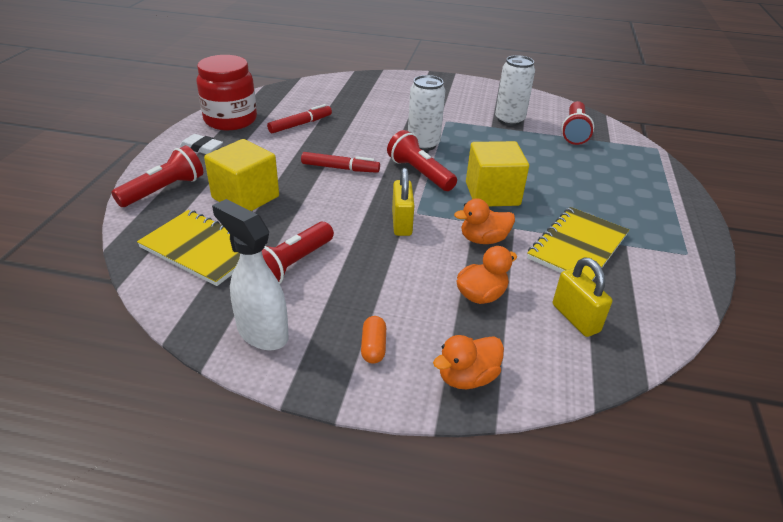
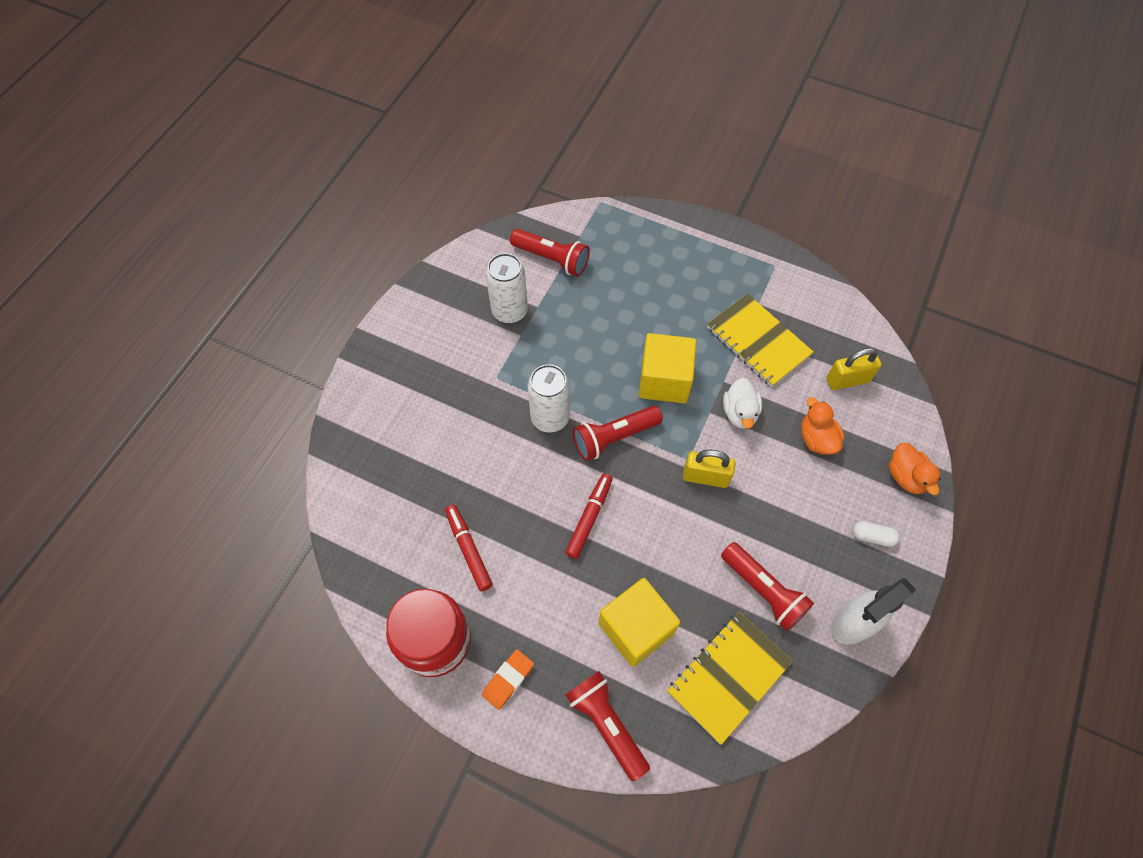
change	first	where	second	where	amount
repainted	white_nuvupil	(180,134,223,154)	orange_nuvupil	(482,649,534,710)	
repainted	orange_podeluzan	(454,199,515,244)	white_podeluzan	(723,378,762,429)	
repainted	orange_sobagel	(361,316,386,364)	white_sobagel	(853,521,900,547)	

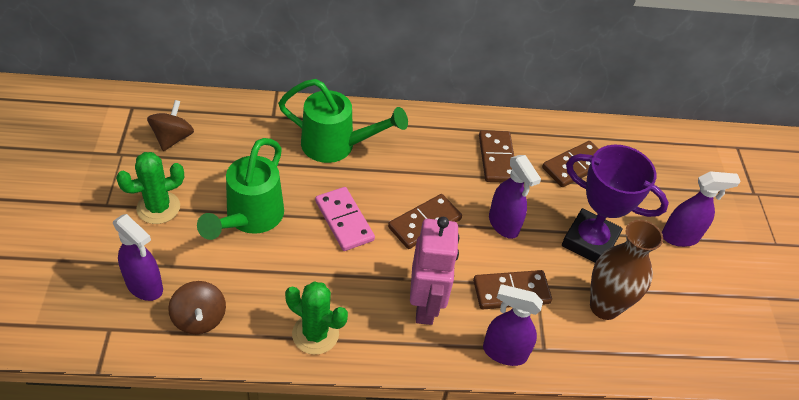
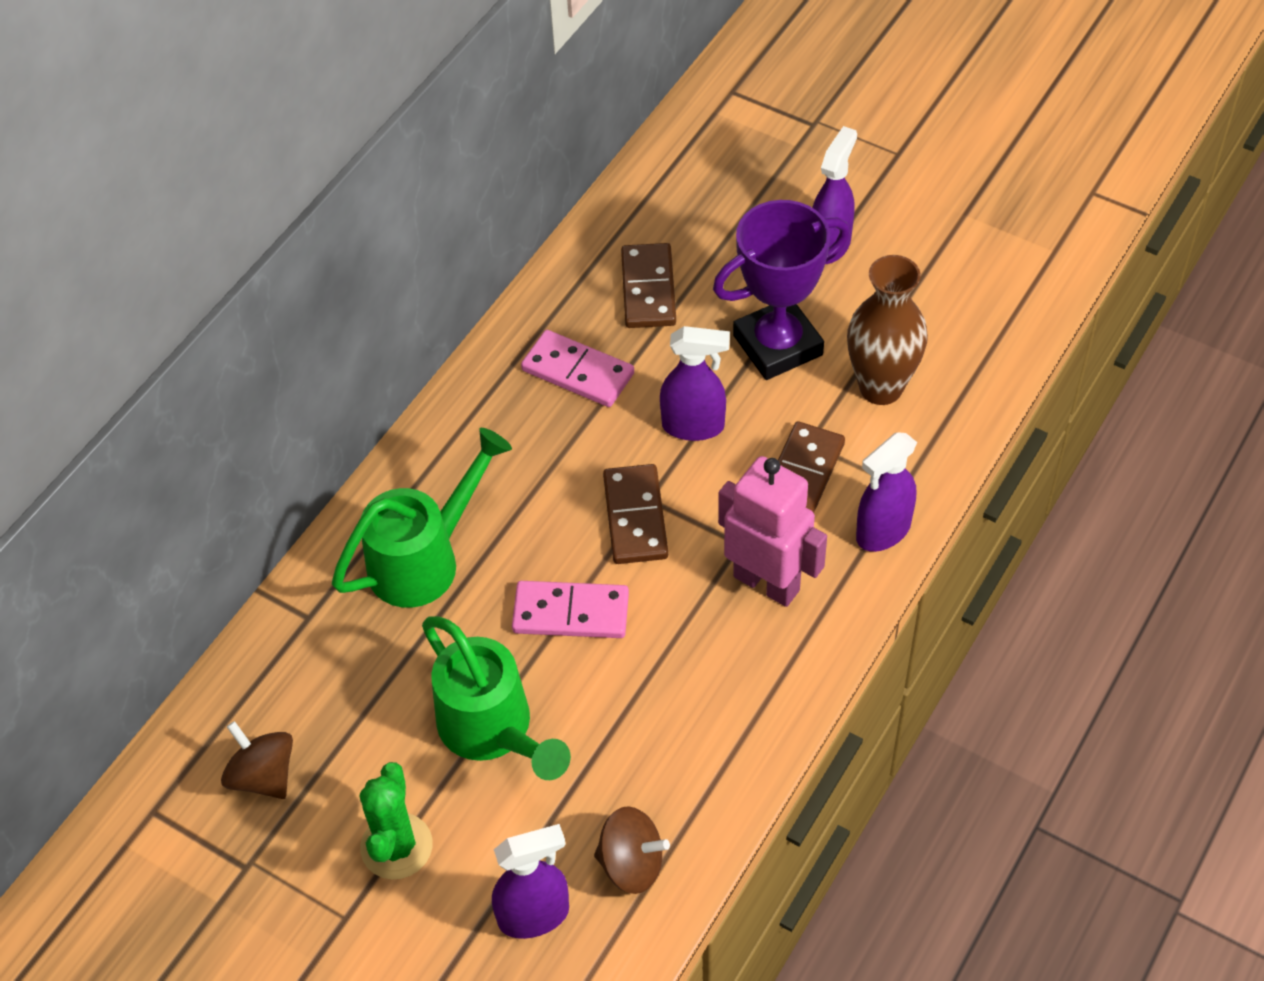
change	first	where	second	where	amount
repainted	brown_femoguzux	(479,130,514,182)	pink_femoguzux	(521,330,634,407)	
gone	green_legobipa	(285,281,348,355)			

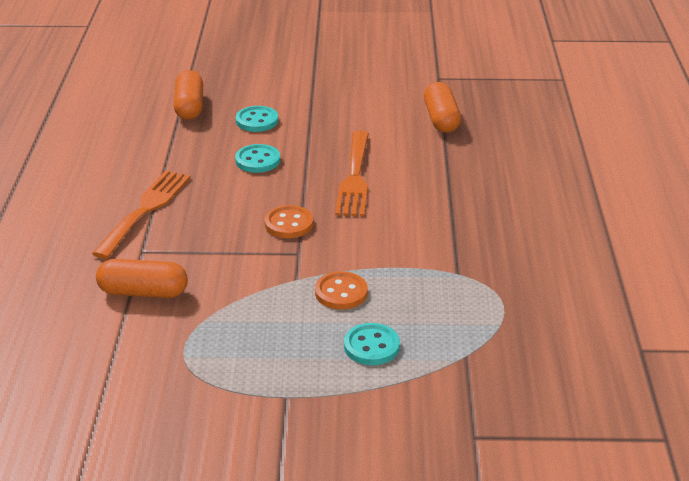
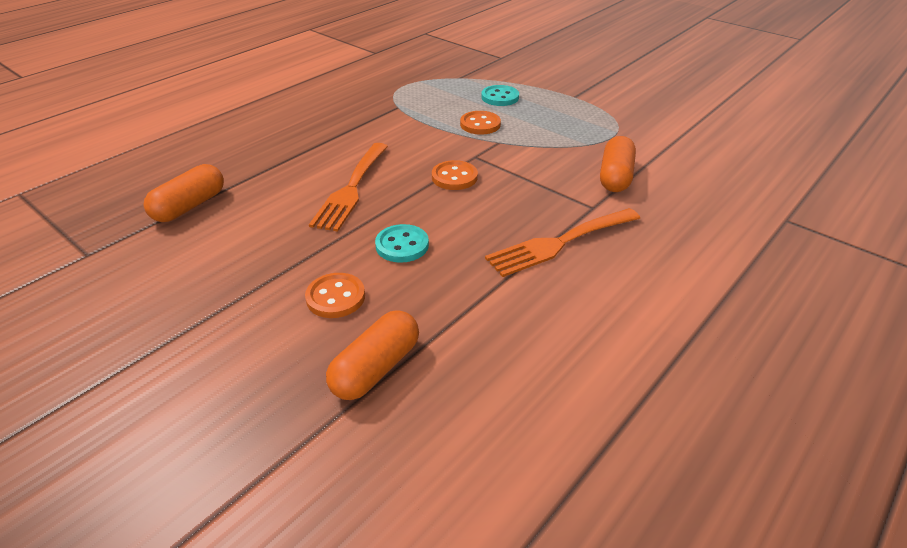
change	first	where	second	where	amount
repainted	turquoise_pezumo	(236,106,278,132)	orange_pezumo	(305,273,365,318)	
rotated	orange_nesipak	(335,131,369,217)		(309,143,388,232)	150 degrees clockwise
rotated	orange_sobagel	(96,259,188,298)		(600,136,636,192)	60 degrees clockwise

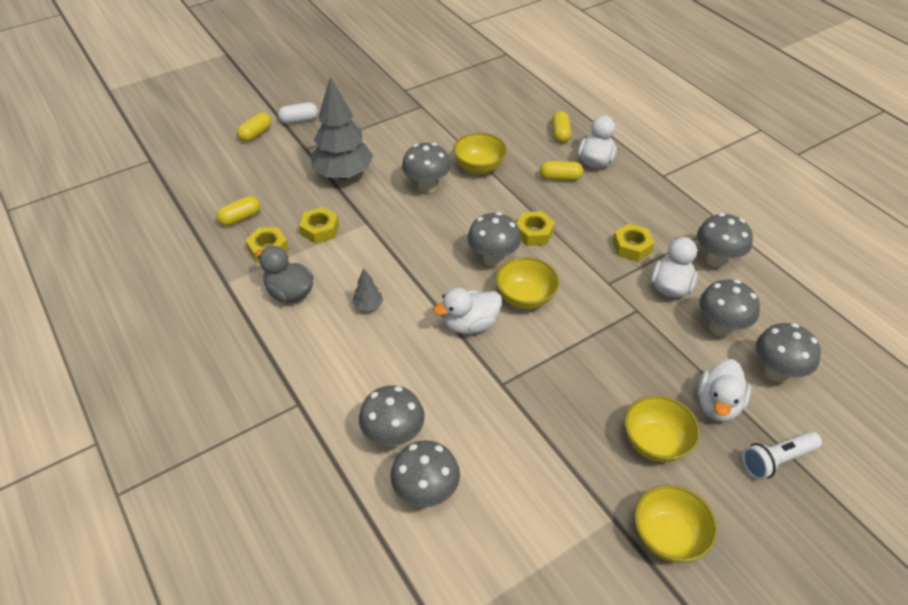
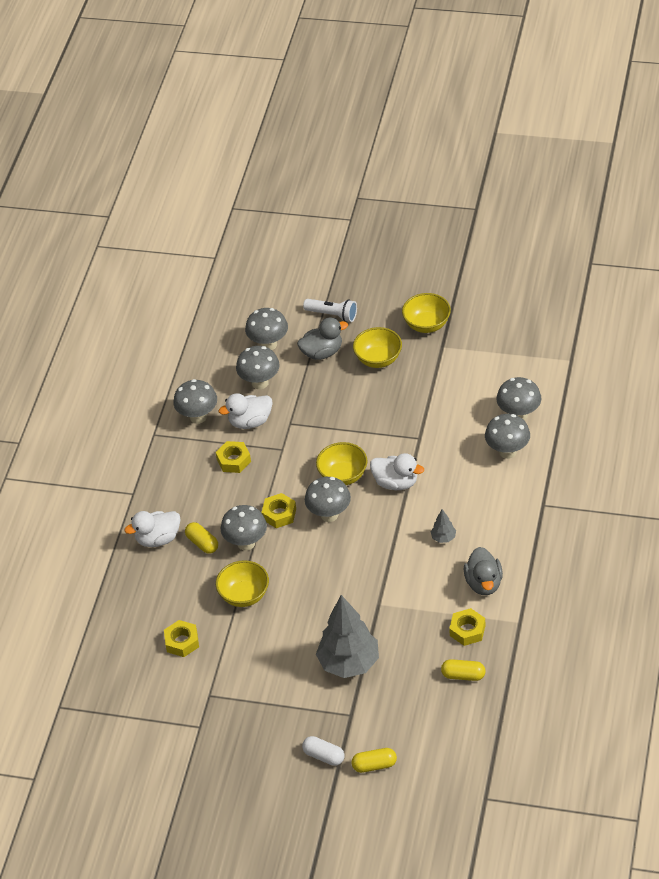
change	first	where	second	where	amount
shifted	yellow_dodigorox	(299,207,339,244)		(164,620,199,657)	
shifted	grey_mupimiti	(402,143,451,193)		(221,505,267,551)	
repainted	white_podeluzan	(697,359,751,422)	grey_podeluzan	(297,318,348,360)	
gone	yellow_sobagel	(552,111,571,143)			

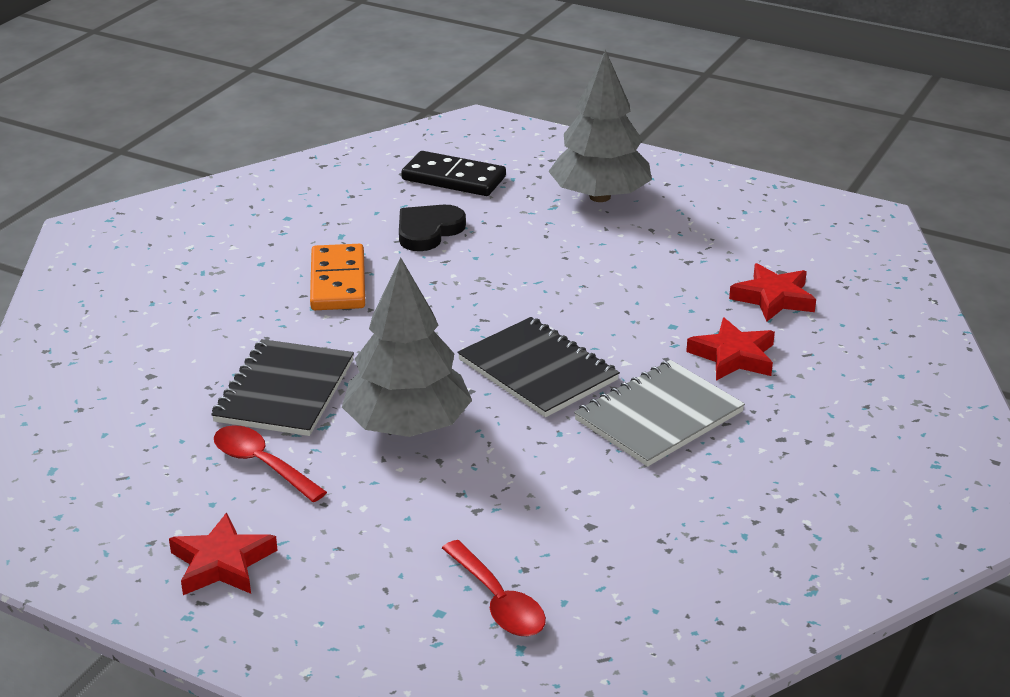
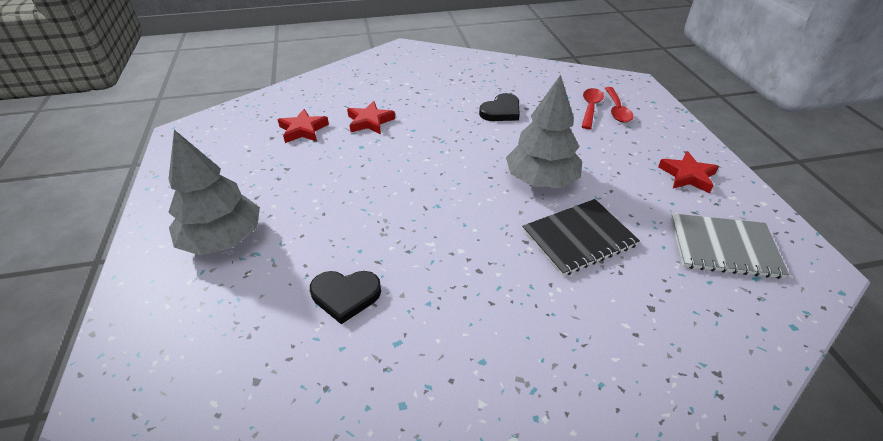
change	first	where	second	where	amount
new			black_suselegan	(479,93,520,121)	
shifted	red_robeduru	(214,425,327,502)		(605,87,634,123)	
shifted	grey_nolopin	(574,360,745,467)		(671,213,789,279)	
gone	orange_femoguzux	(310,244,365,310)			
gone	black_femoguzux	(401,151,506,196)			
gone	black_nolopin	(457,317,620,417)			

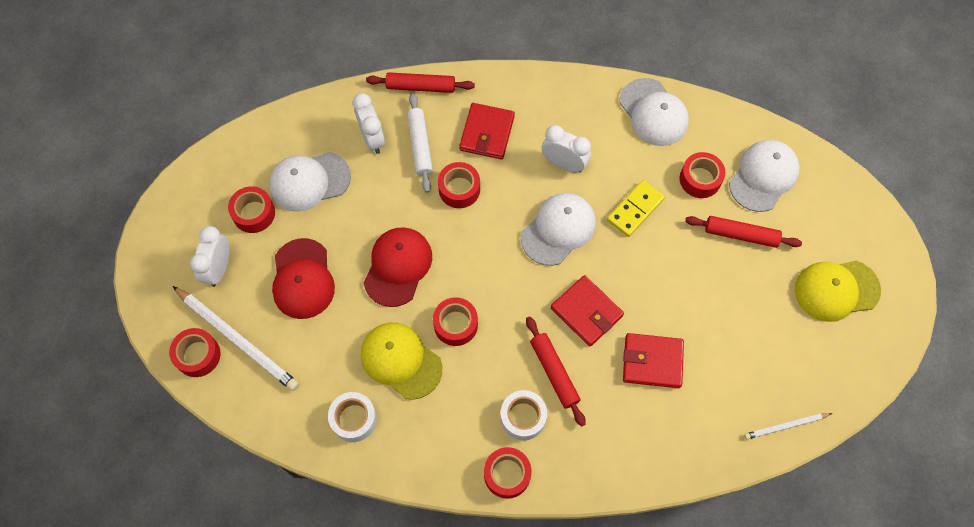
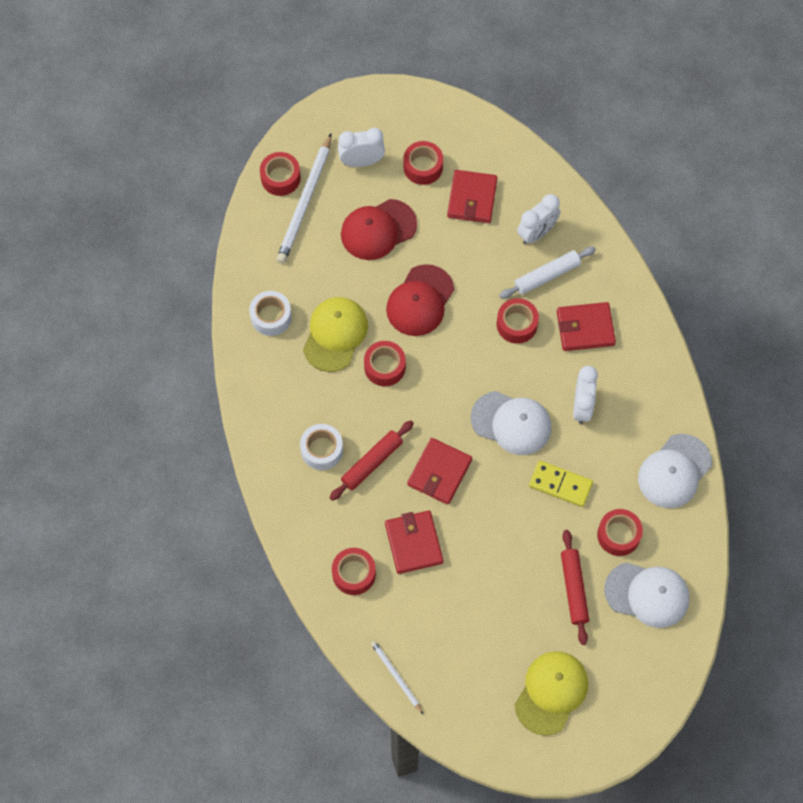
change	first	where	second	where	amount
shifted	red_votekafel	(484,447,532,499)		(332,548,376,595)	
rotated	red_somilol	(364,227,432,307)		(386,264,454,336)	120 degrees clockwise
swapped	white_somilol	(269,152,351,212)	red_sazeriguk	(447,170,498,223)	
rotated	yellow_somilol	(795,261,881,322)		(515,651,588,736)	60 degrees clockwise
gone	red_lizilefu	(366,72,475,93)			

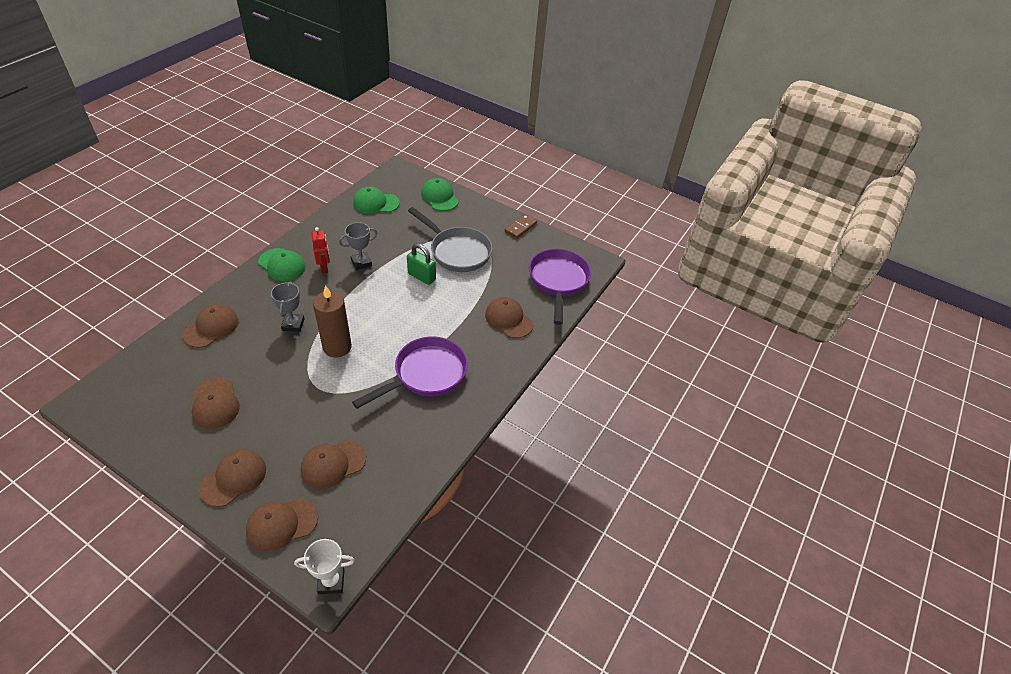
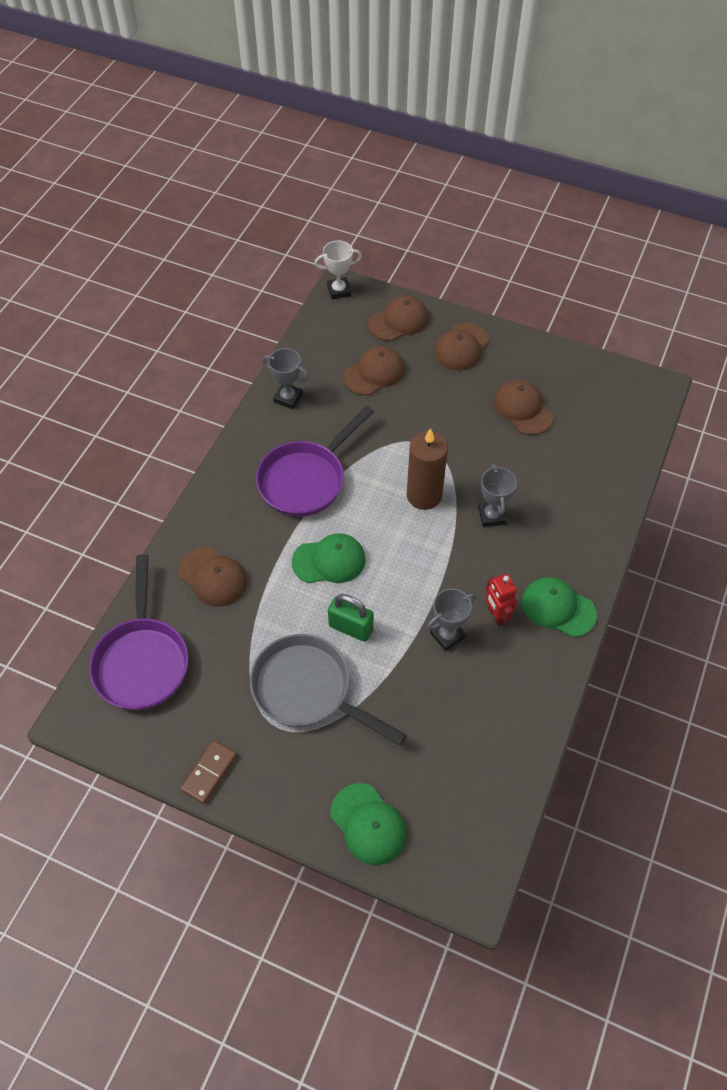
change	first	where	second	where	amount
new			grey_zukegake	(262,348,309,409)	
shifted	green_somilol	(353,187,400,214)		(292,533,365,583)	
gone	brown_somilol	(182,304,239,348)			

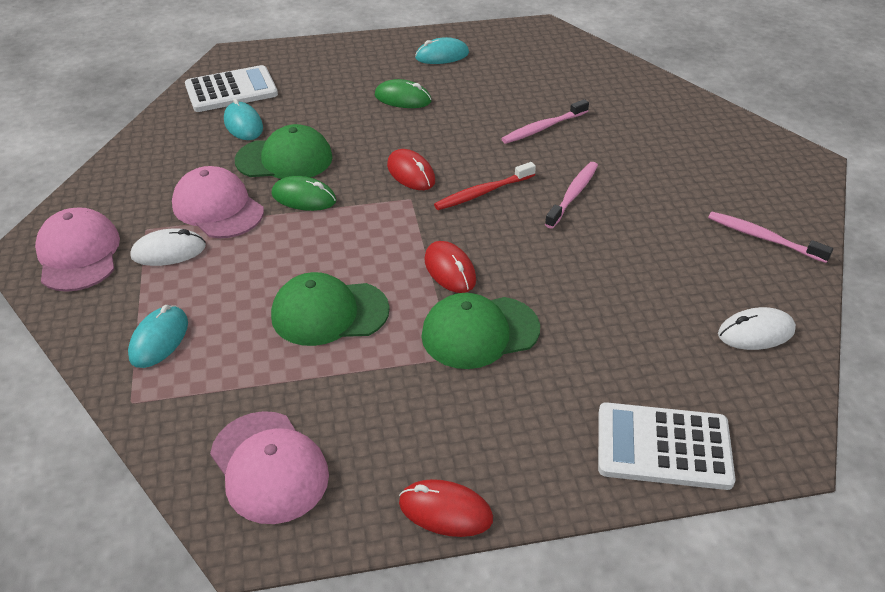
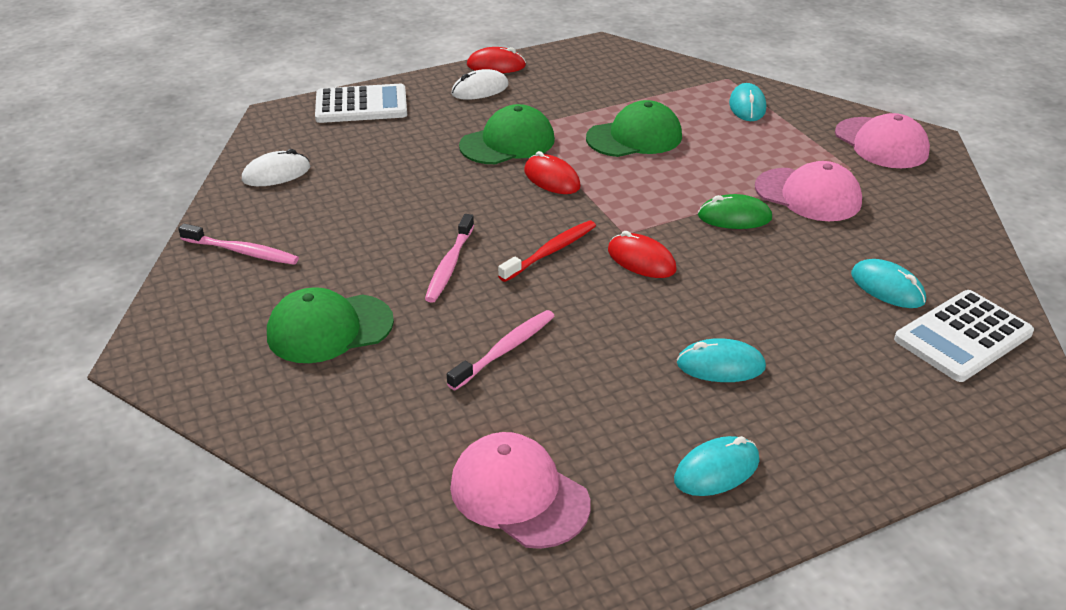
change	first	where	second	where	amount
shifted	green_somilol	(235,124,333,179)		(267,287,394,363)	
shifted	pink_somilol	(210,411,329,524)		(450,432,591,549)	
shifted	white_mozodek	(130,228,206,266)		(451,69,509,100)	
repainted	green_mozodek	(375,79,432,108)	turquoise_mozodek	(677,338,766,382)	

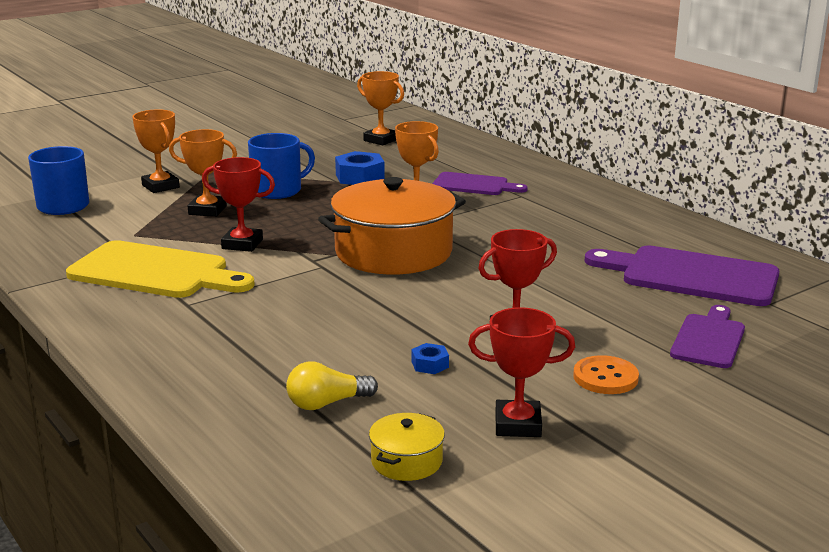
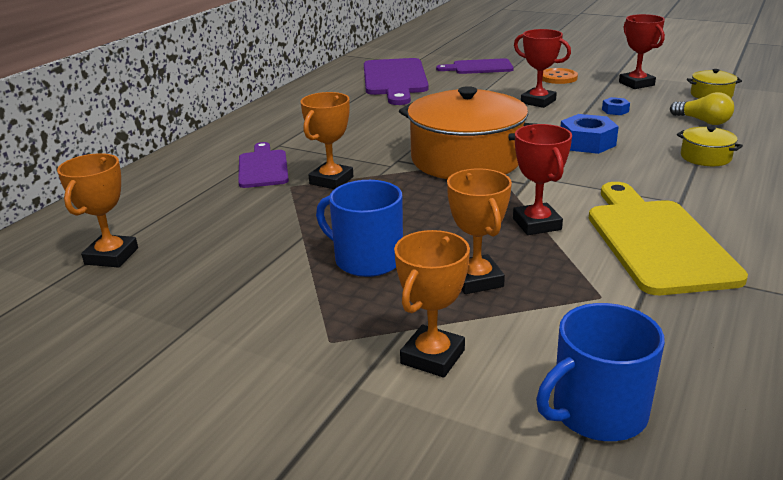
change	first	where	second	where	amount
shifted	blue_dodigorox	(335,151,385,185)		(561,114,619,154)	
new			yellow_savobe	(677,126,743,166)	

